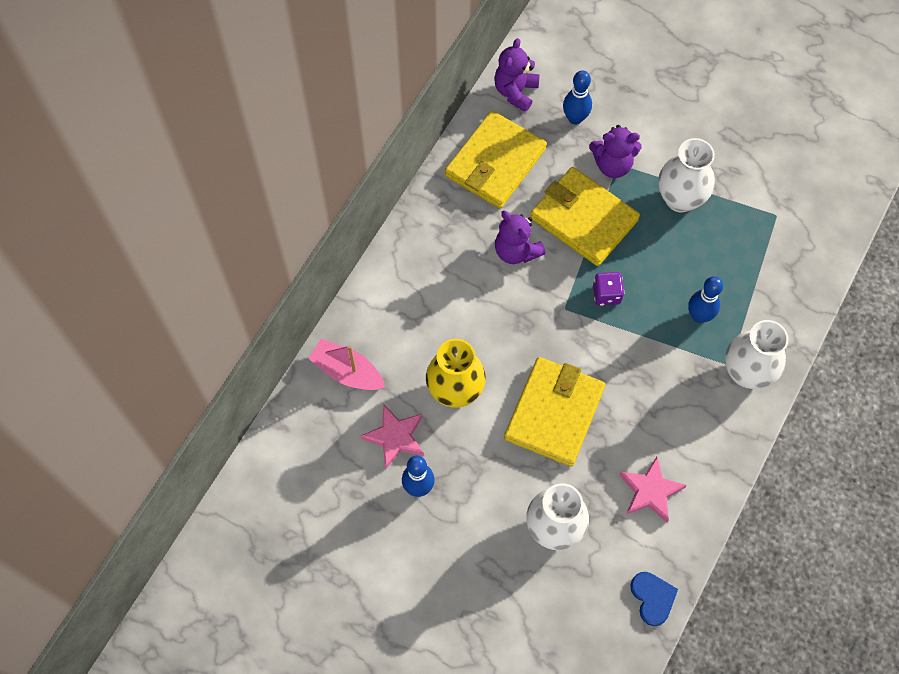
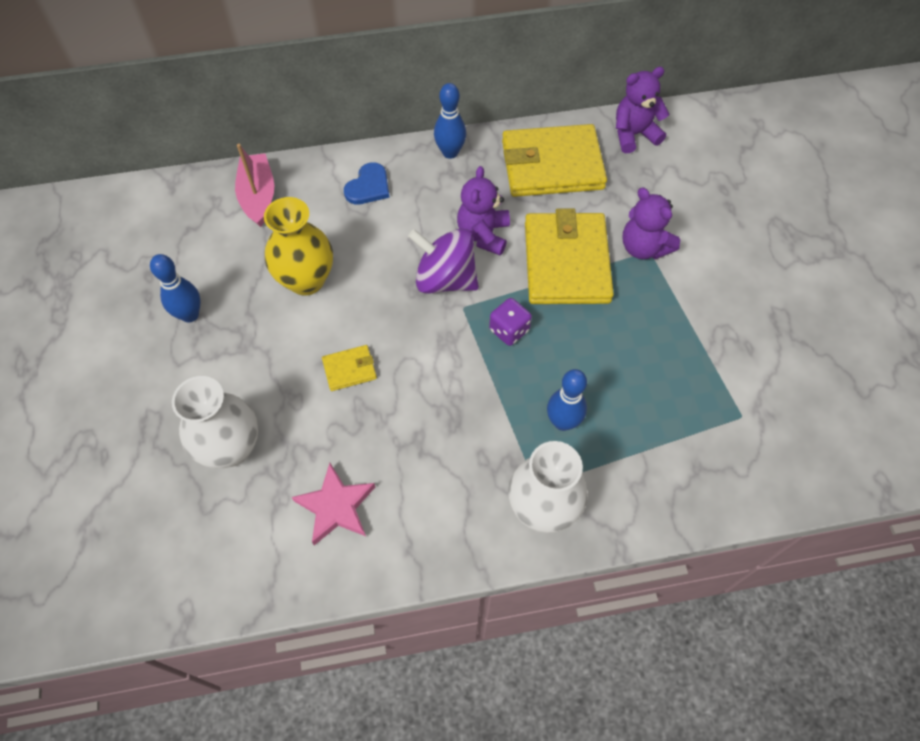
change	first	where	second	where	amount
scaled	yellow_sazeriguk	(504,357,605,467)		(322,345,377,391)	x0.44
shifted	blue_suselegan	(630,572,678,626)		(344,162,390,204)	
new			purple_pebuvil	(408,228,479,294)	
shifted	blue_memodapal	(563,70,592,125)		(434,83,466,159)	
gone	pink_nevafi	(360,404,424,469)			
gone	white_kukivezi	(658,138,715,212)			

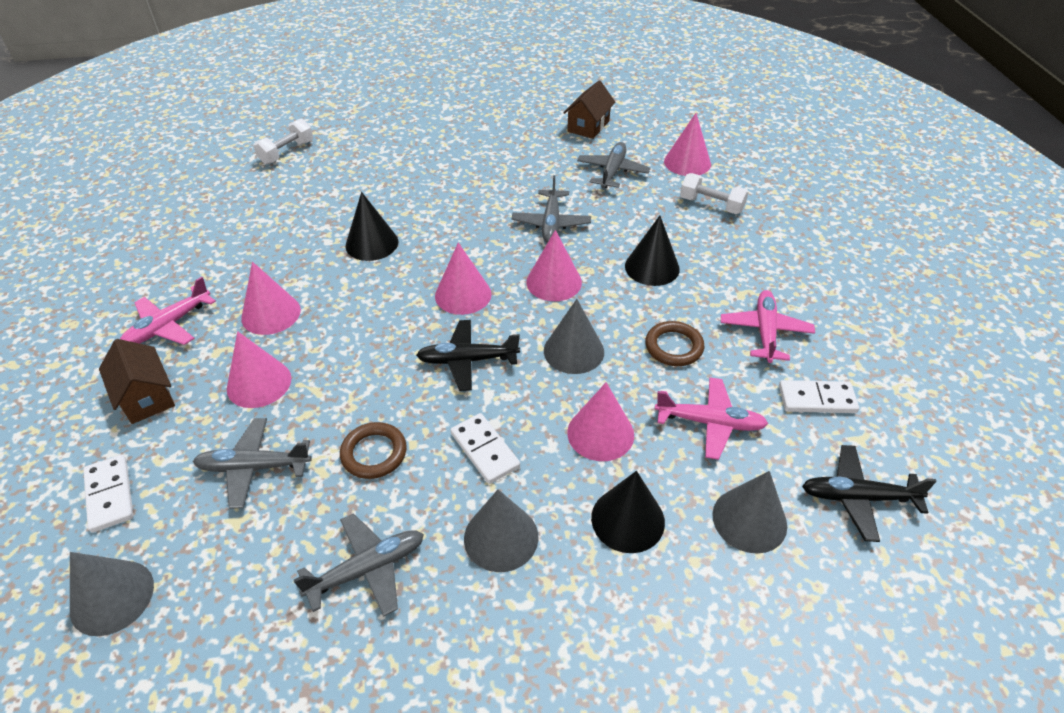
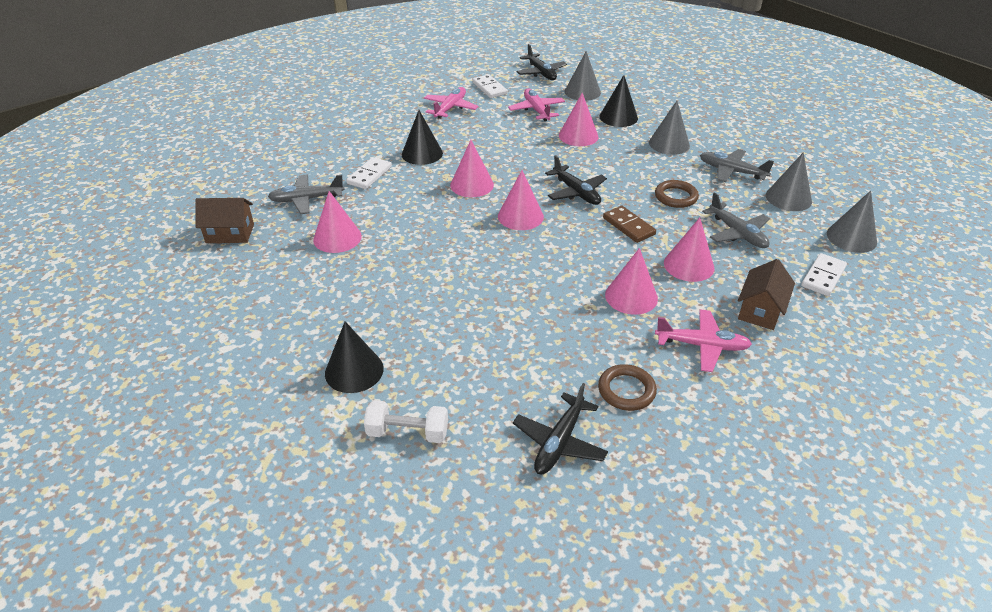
change	first	where	second	where	amount
shifted	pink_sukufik	(664,113,711,176)		(313,191,362,253)	
shifted	black_sukufik	(345,192,398,261)		(325,322,384,393)	
shifted	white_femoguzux	(450,413,520,484)		(346,157,392,189)	
rotated	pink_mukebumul	(721,290,815,363)		(424,87,478,119)	135 degrees clockwise
new			black_mukebumul	(513,383,608,474)	
shifted	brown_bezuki	(645,321,704,366)		(598,364,657,411)	
new			brown_femoguzux	(603,206,656,243)	
shifted	grey_sukufik	(544,299,604,374)		(766,152,812,211)	
gone	grey_mukebumul	(512,175,591,243)			
gone	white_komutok	(680,173,749,214)			

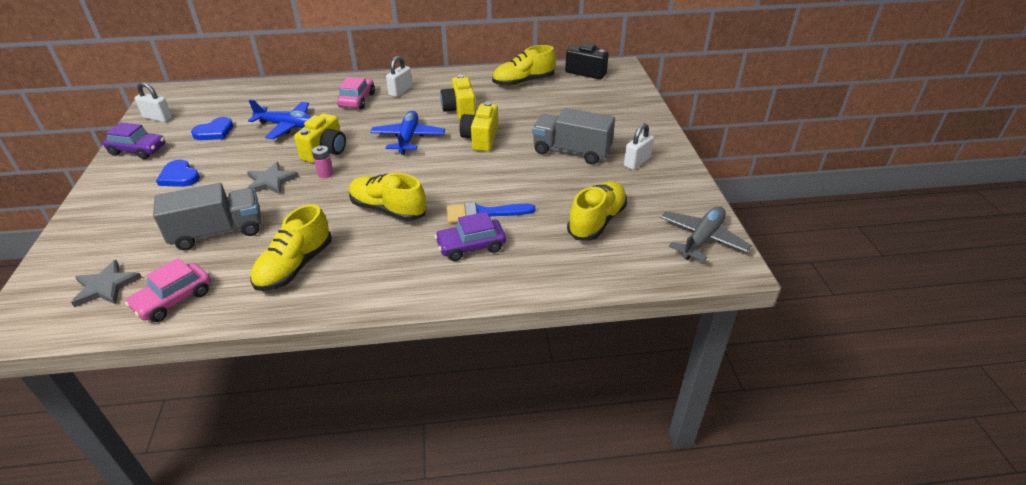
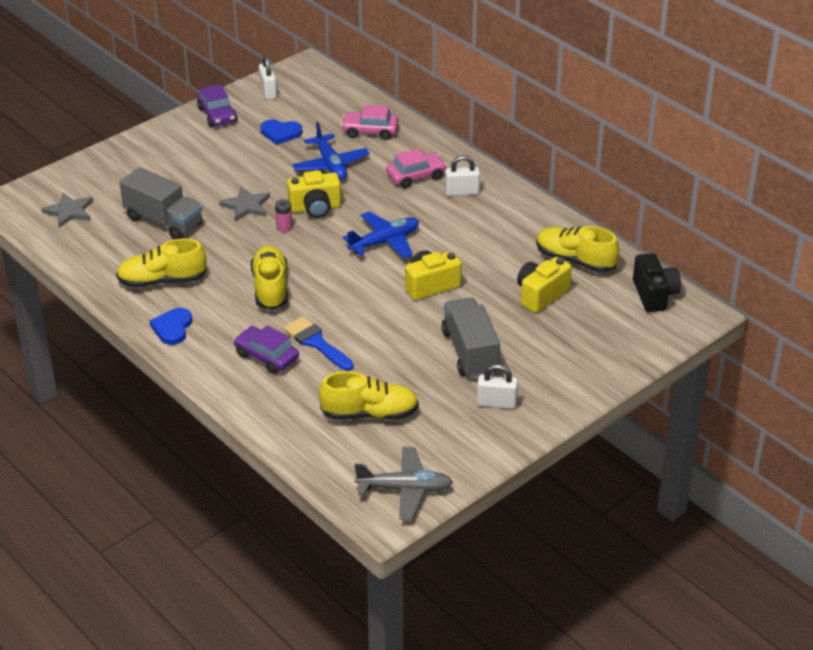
change	first	where	second	where	amount
shifted	blue_suselegan	(156,160,200,187)		(150,308,192,345)	
shifted	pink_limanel	(125,258,211,322)		(341,105,398,140)	
shifted	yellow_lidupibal	(440,75,476,120)		(517,257,572,313)	

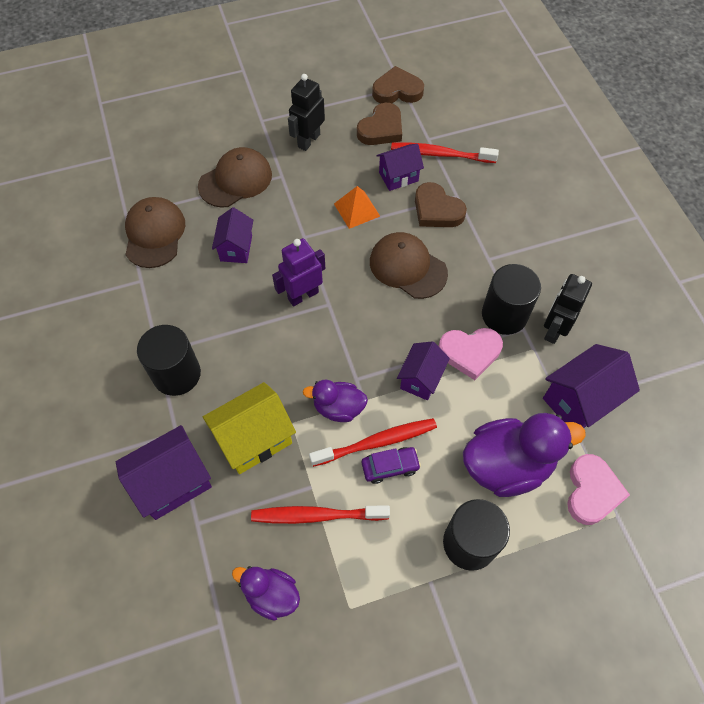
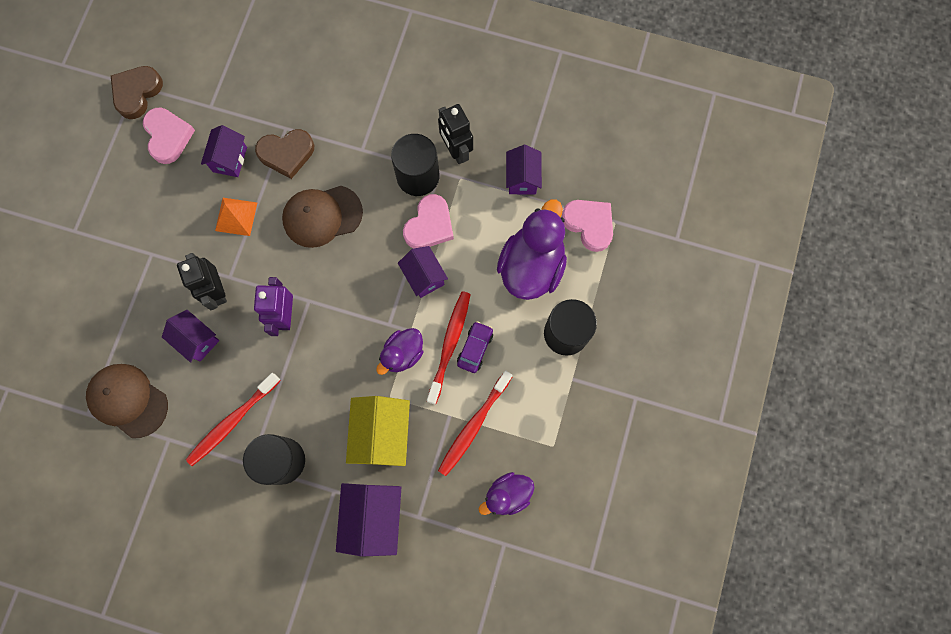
change	first	where	second	where	amount
repainted	brown_suselegan	(357,103,402,145)	pink_suselegan	(143,108,195,164)	
shifted	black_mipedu	(288,74,325,151)		(177,253,227,310)	
shifted	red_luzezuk	(391,142,499,163)		(186,373,281,466)	
scaled	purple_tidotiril	(543,344,640,428)		(506,145,542,195)	x0.65
gone	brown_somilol	(198,147,272,207)			

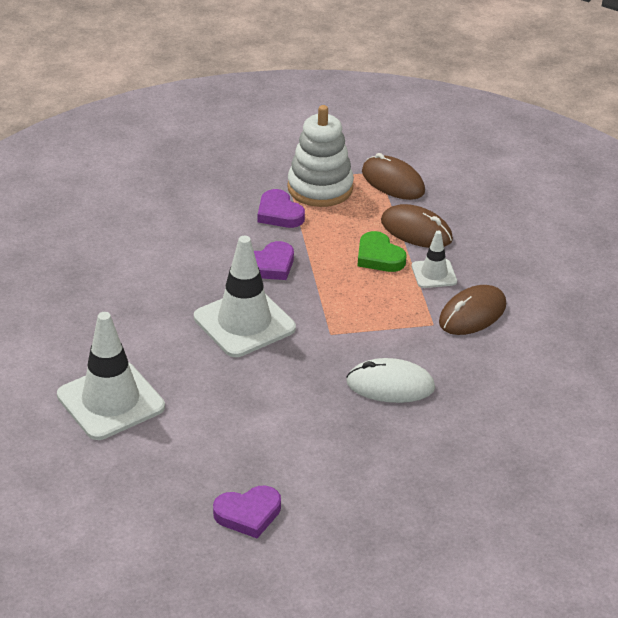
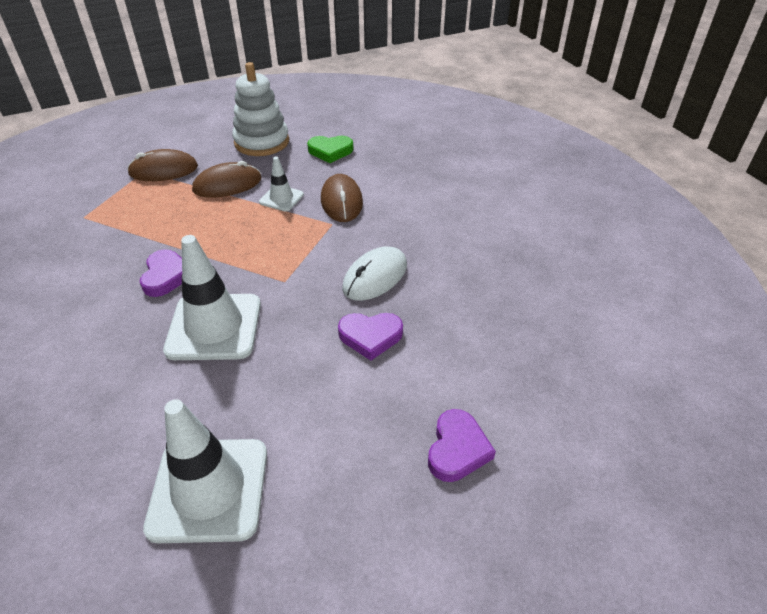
change	first	where	second	where	amount
shifted	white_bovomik	(287,105,354,207)		(232,62,289,156)	
shifted	green_suselegan	(358,231,406,272)		(307,136,354,163)	
shifted	purple_suselegan	(258,189,305,228)		(338,313,403,360)	

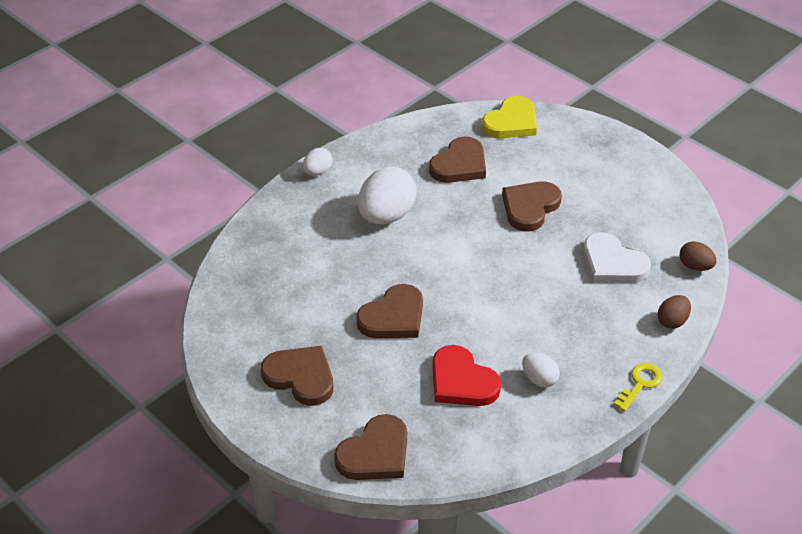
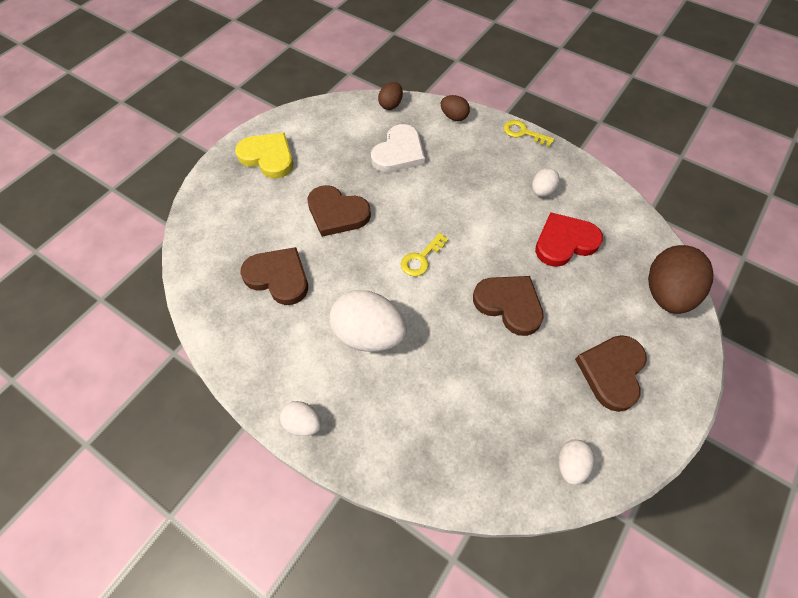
change	first	where	second	where	amount
shifted	yellow_suselegan	(482,96,537,138)		(235,133,293,178)	
new			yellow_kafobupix	(401,233,448,276)	
rotated	red_suselegan	(432,345,501,406)		(535,212,603,267)	150 degrees counterclockwise
new			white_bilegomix	(558,439,595,485)	
swapped	brown_suselegan	(334,414,407,480)	brown_bilegomix	(648,245,714,314)	

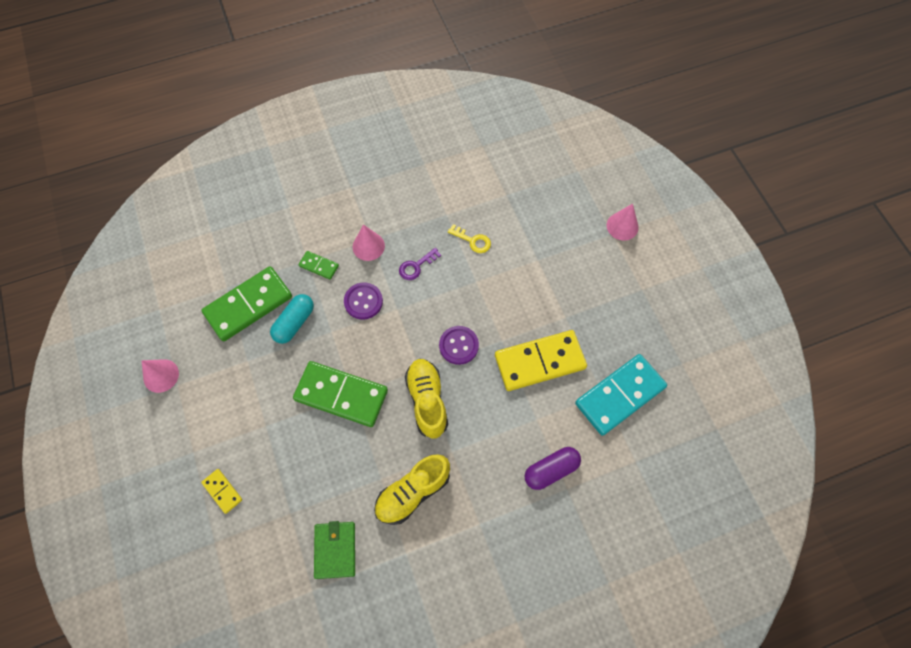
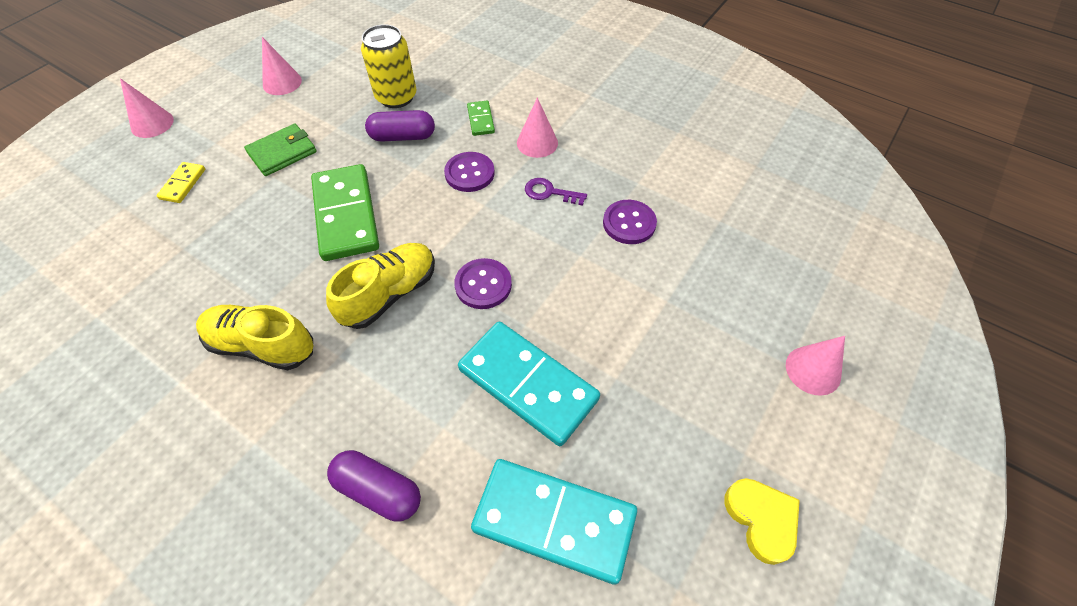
change	first	where	second	where	amount
new			pink_sukufik	(120,78,174,138)	
shifted	green_sazeriguk	(314,521,355,579)		(244,124,317,176)	
swapped	green_femoguzux	(201,266,292,341)	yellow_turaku	(361,24,417,108)	
repainted	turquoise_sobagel	(270,294,314,344)	purple_sobagel	(365,110,435,141)	
repainted	yellow_femoguzux	(495,330,587,391)	turquoise_femoguzux	(458,322,600,446)	
swapped	yellow_kafobupix	(448,224,491,253)	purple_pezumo	(603,200,657,244)	
new			yellow_suselegan	(724,478,800,565)	

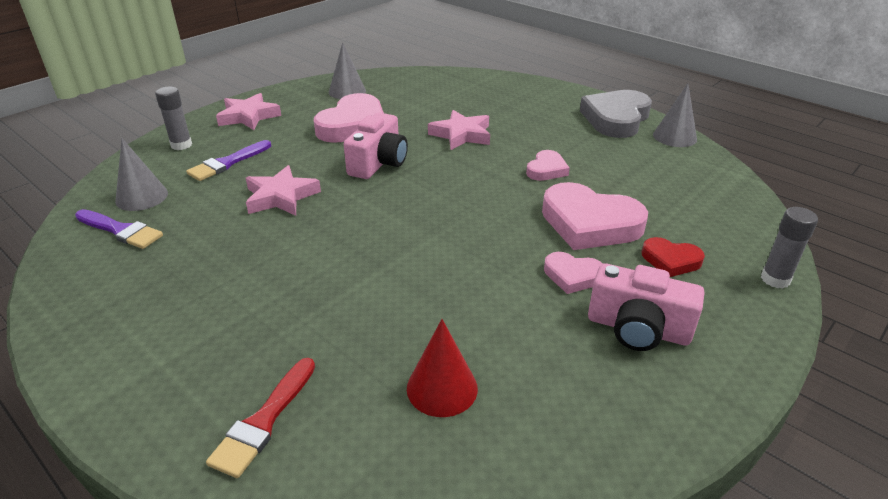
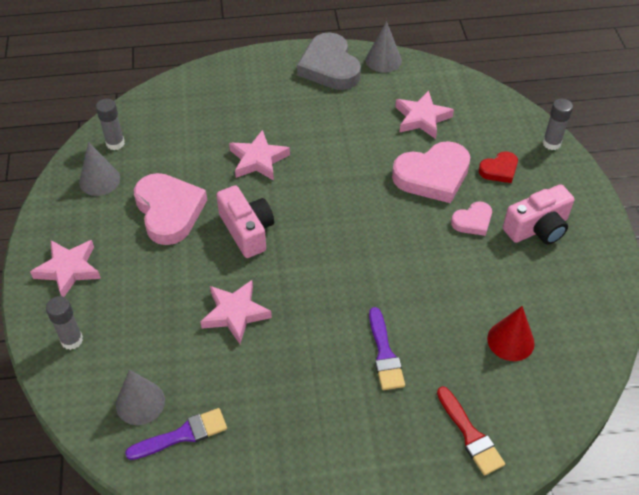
change	first	where	second	where	amount
new			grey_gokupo	(96,99,125,150)	
shifted	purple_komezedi	(186,140,271,181)		(369,307,405,390)	
new			pink_nevafi	(395,91,454,139)	
gone	pink_suselegan	(526,150,570,181)			

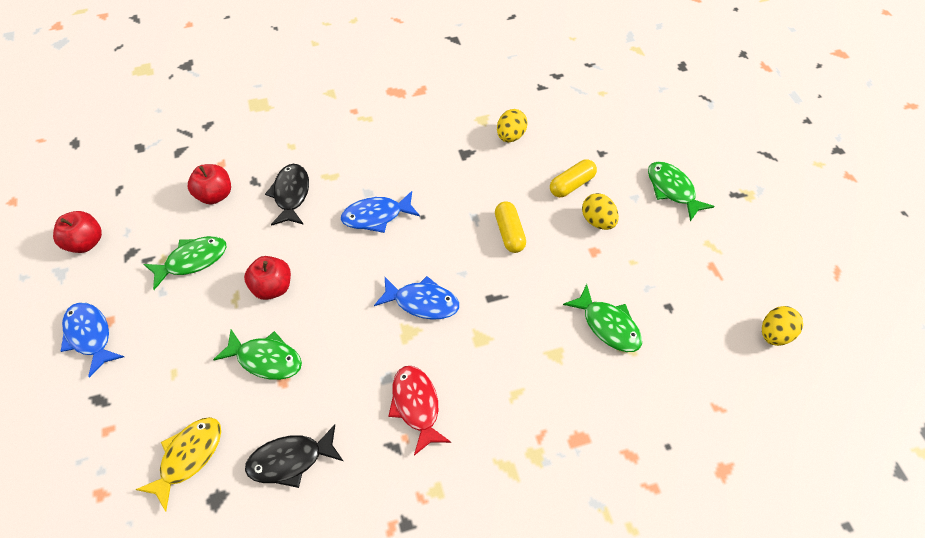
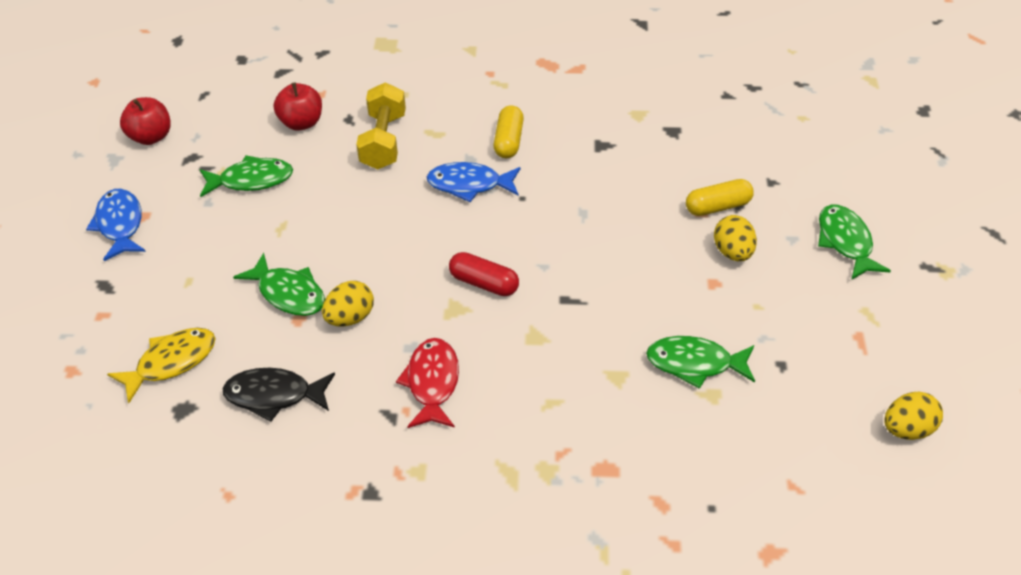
change	first	where	second	where	amount
shifted	yellow_bilegomix	(497,109,528,142)		(322,281,374,327)	
swapped	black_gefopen	(265,164,309,226)	yellow_komutok	(356,82,406,169)	
swapped	blue_gefopen	(374,276,459,320)	red_sobagel	(449,252,519,296)	
shifted	yellow_sobagel	(495,201,526,253)		(494,105,524,158)	
rotated	green_gefopen	(563,284,642,352)		(646,336,755,389)	120 degrees clockwise
gone	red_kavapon	(244,256,291,300)			

